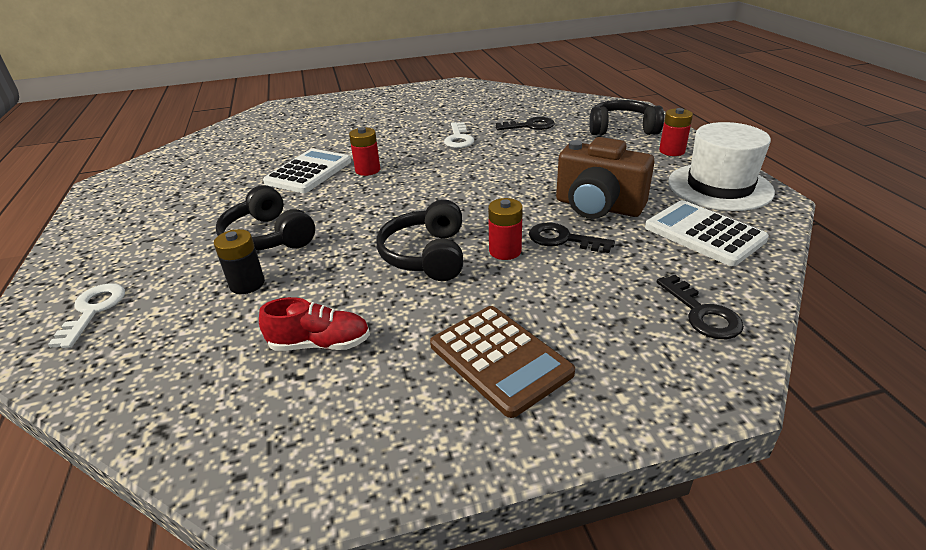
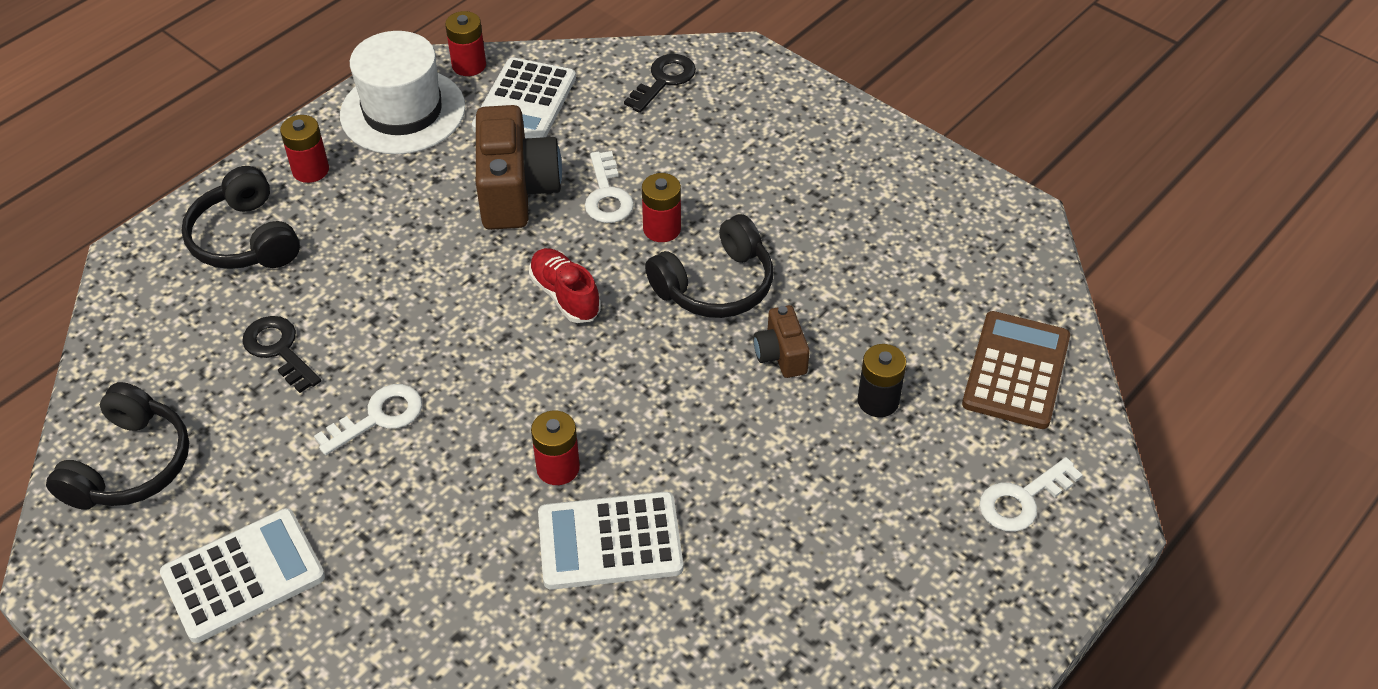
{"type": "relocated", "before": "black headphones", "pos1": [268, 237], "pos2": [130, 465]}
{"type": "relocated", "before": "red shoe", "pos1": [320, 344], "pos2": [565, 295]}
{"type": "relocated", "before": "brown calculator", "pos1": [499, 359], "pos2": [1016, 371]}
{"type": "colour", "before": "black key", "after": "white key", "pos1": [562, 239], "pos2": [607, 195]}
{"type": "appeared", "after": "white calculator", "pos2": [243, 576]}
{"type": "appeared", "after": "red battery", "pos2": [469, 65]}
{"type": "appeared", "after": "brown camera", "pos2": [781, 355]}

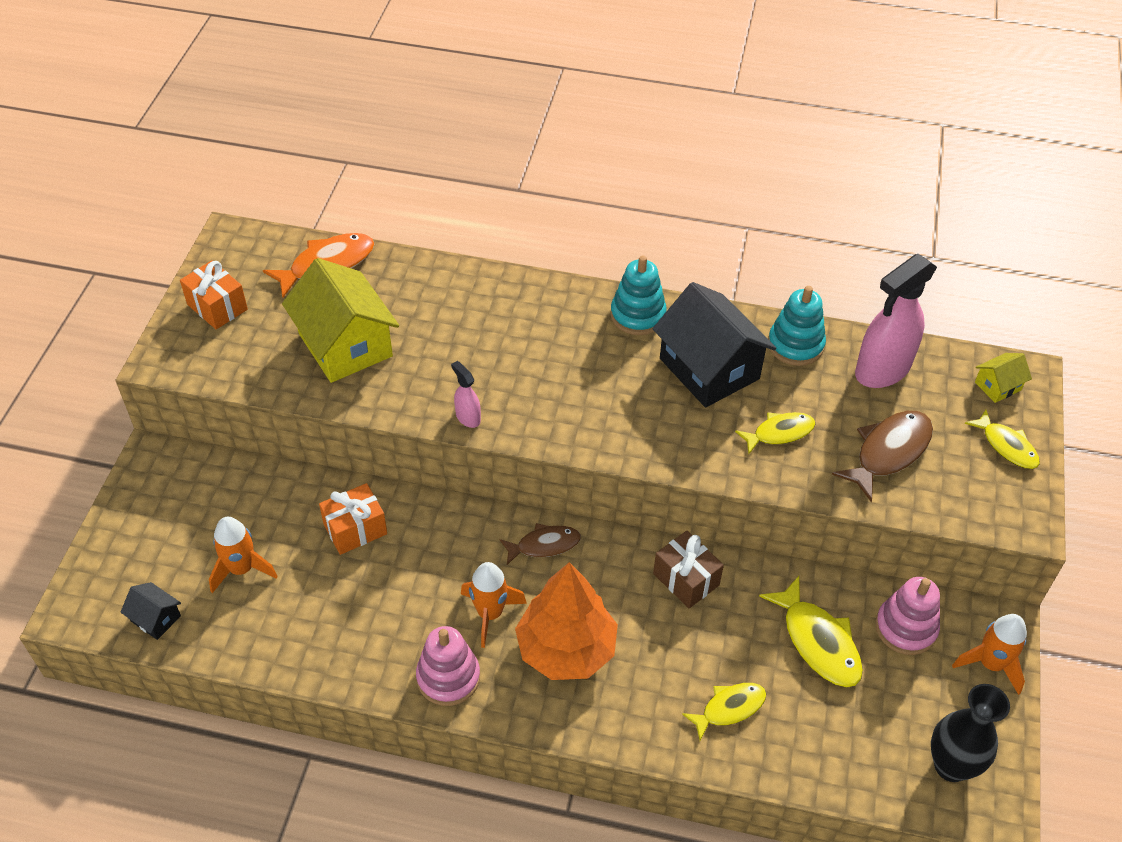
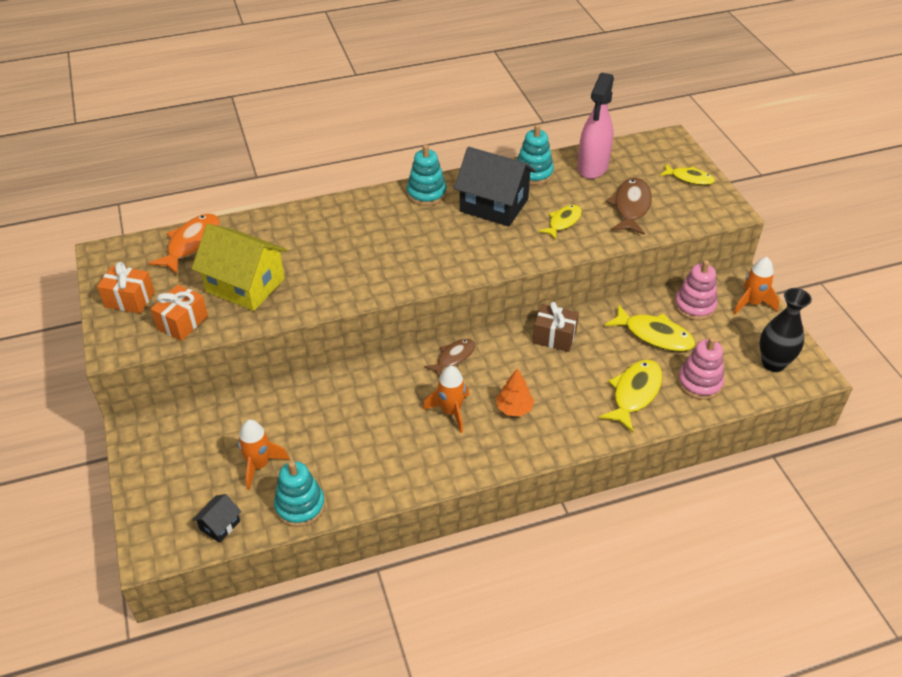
{"type": "spun", "before": "black house", "pos1": [156, 618], "pos2": [220, 525], "turn": -60}
{"type": "relocated", "before": "orange gift", "pos1": [355, 529], "pos2": [182, 322]}
{"type": "relocated", "before": "pink stacking toy", "pos1": [448, 677], "pos2": [699, 383]}
{"type": "missing", "before": "pink spray bottle", "pos1": [468, 417]}
{"type": "size", "before": "orange tree", "pos1": [566, 649], "pos2": [514, 408], "scale": 0.52}
{"type": "size", "before": "yellow fish", "pos1": [729, 708], "pos2": [634, 393], "scale": 1.54}
{"type": "missing", "before": "yellow house", "pos1": [998, 386]}
{"type": "appeared", "after": "turquoise stacking toy", "pos2": [300, 506]}

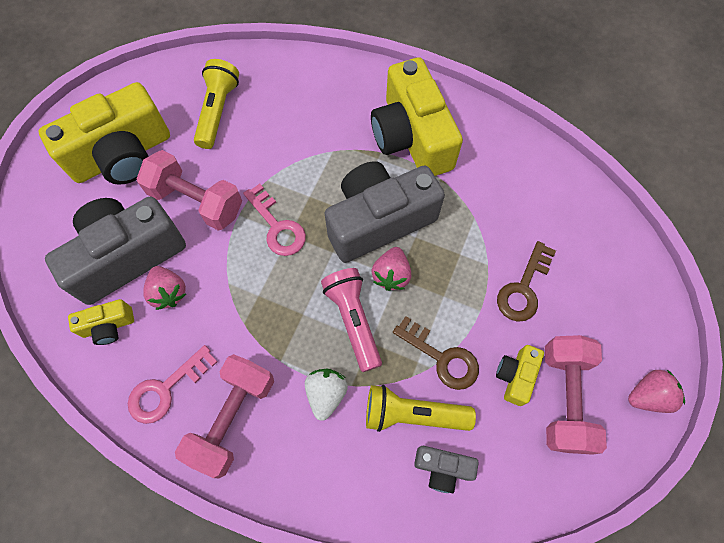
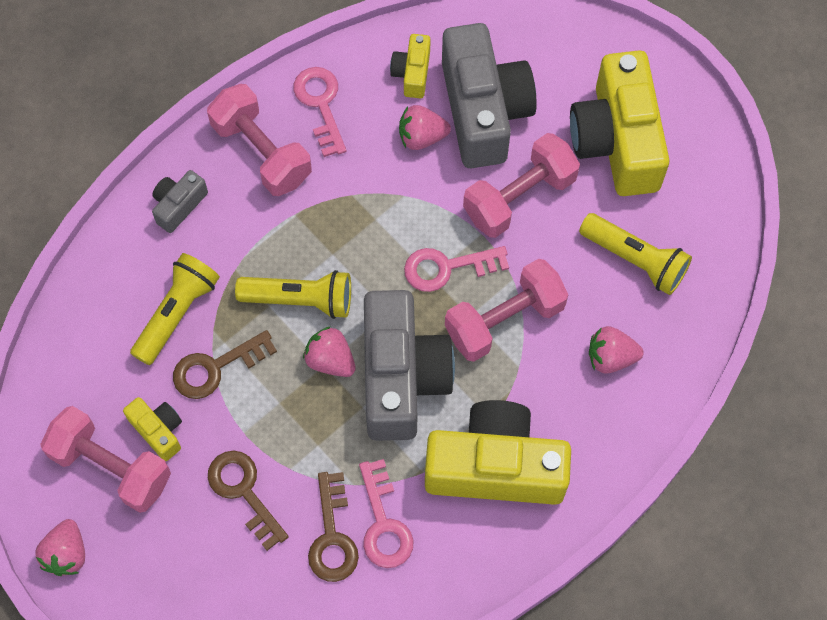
{"type": "missing", "before": "white strawberry", "pos1": [326, 394]}
{"type": "colour", "before": "pink flashlight", "after": "yellow flashlight", "pos1": [353, 320], "pos2": [300, 299]}
{"type": "relocated", "before": "grey camera", "pos1": [442, 468], "pos2": [179, 205]}
{"type": "appeared", "after": "brown key", "pos2": [332, 536]}
{"type": "appeared", "after": "pink key", "pos2": [384, 523]}
{"type": "appeared", "after": "pink dumbbell", "pos2": [504, 320]}
{"type": "appeared", "after": "pink strawberry", "pos2": [611, 357]}

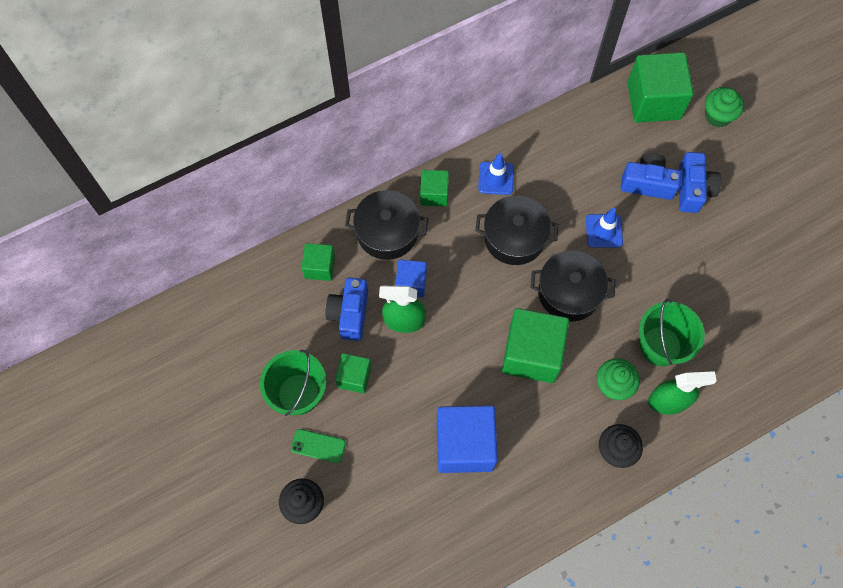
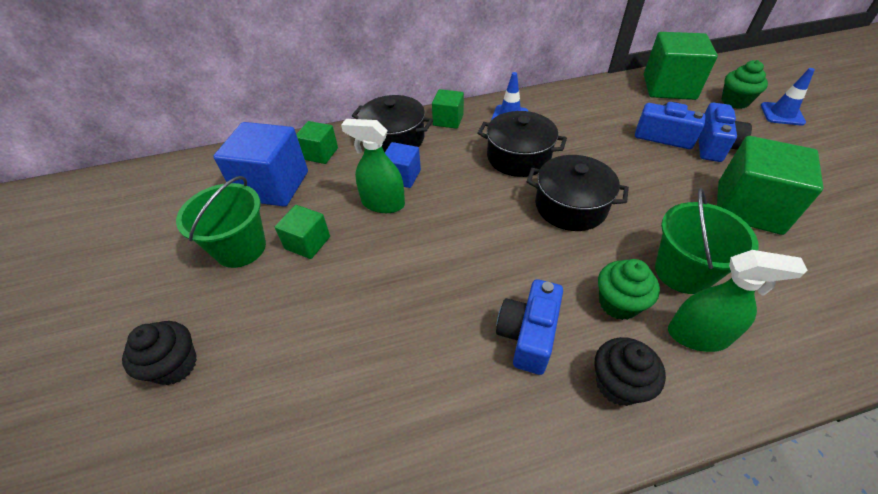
{"type": "missing", "before": "green phone", "pos1": [318, 446]}
{"type": "relocated", "before": "blue camera", "pos1": [350, 314], "pos2": [528, 335]}
{"type": "relocated", "before": "blue cube", "pos1": [465, 445], "pos2": [273, 185]}
{"type": "relocated", "before": "green cube", "pos1": [531, 354], "pos2": [748, 207]}
{"type": "relocated", "before": "blue traffic cone", "pos1": [604, 231], "pos2": [782, 114]}

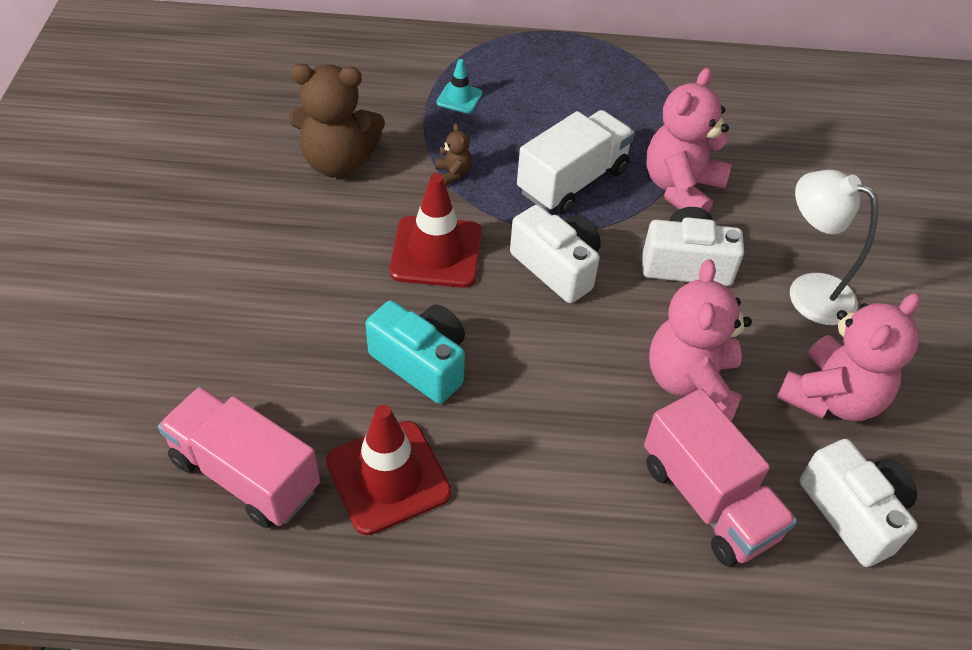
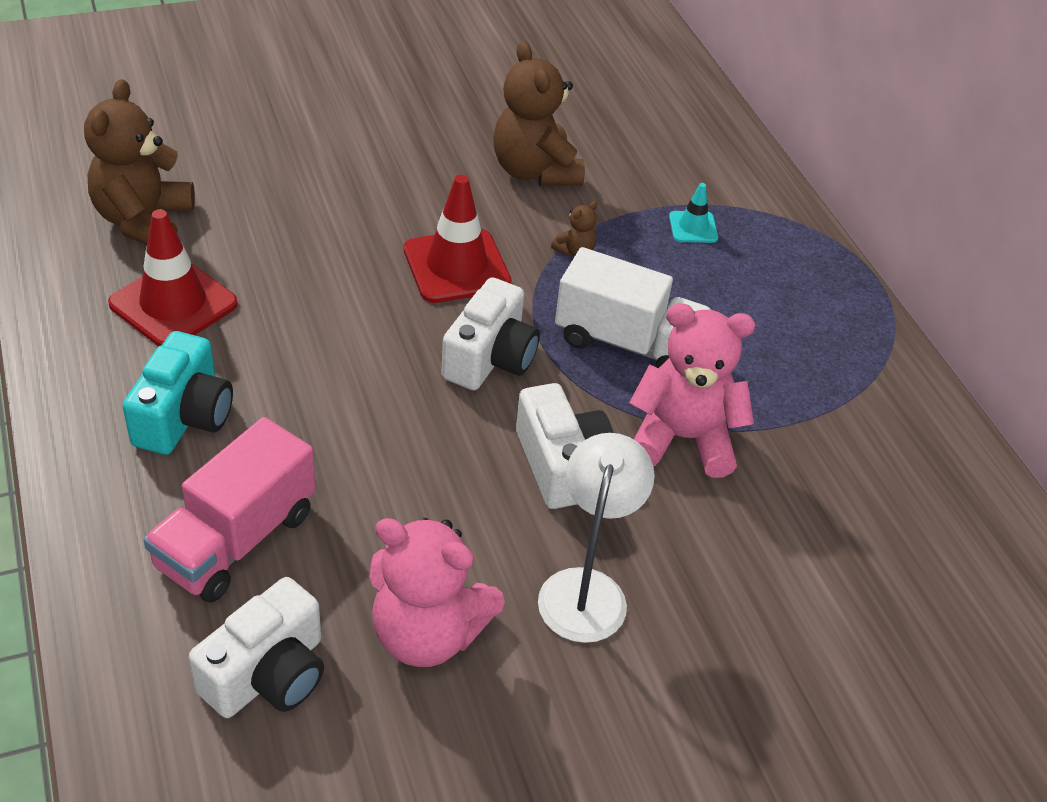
{"type": "exchanged", "before": "pink truck", "after": "brown teddy bear", "pos1": [245, 474], "pos2": [144, 221]}
{"type": "relocated", "before": "turquoise camera", "pos1": [421, 363], "pos2": [184, 416]}
{"type": "missing", "before": "pink teddy bear", "pos1": [691, 383]}

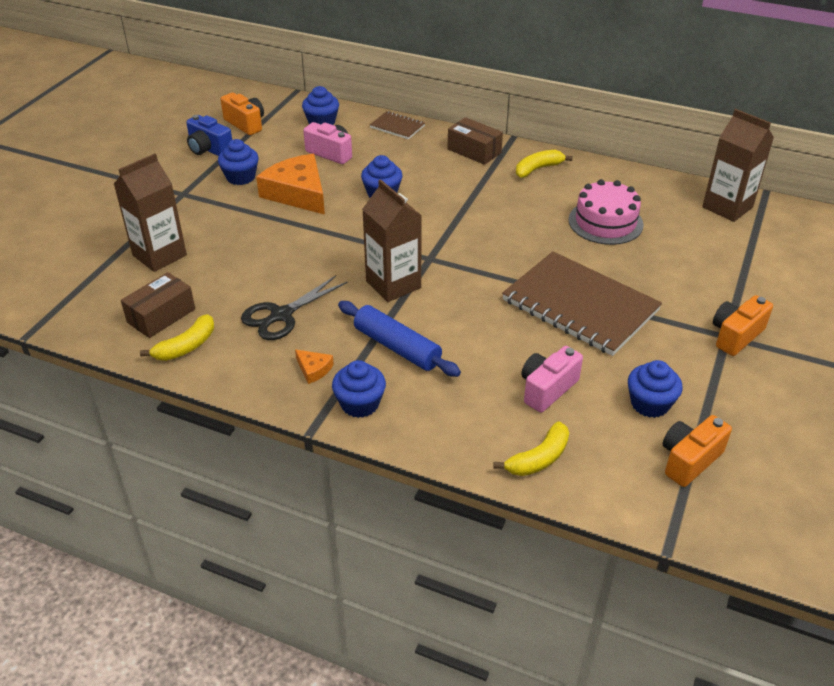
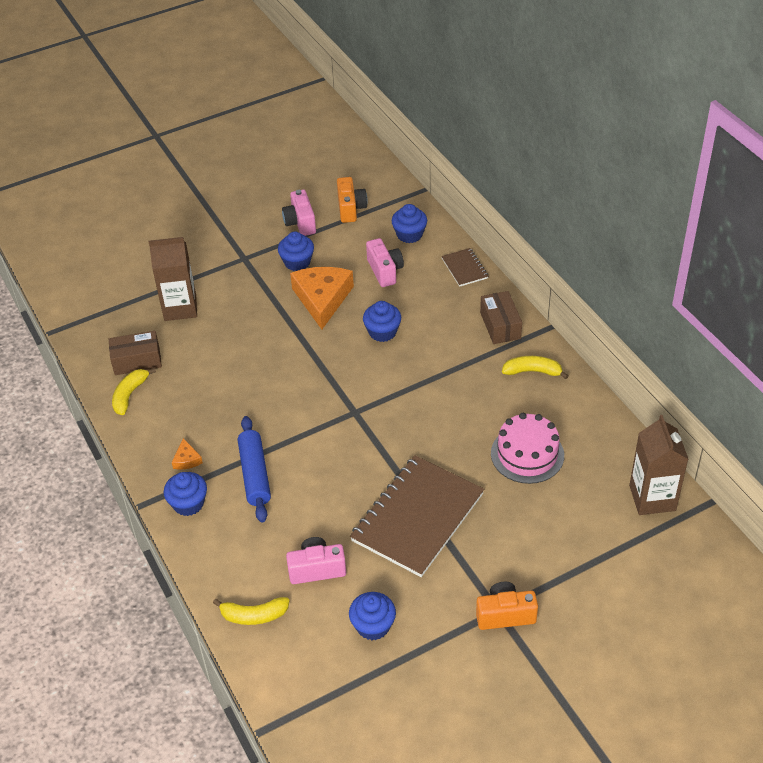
{"type": "spun", "before": "yellow banana", "pos1": [186, 346], "pos2": [130, 395], "turn": 120}
{"type": "colour", "before": "blue camera", "after": "pink camera", "pos1": [209, 149], "pos2": [300, 222]}
{"type": "missing", "before": "black scissors", "pos1": [281, 315]}
{"type": "missing", "before": "brown carton", "pos1": [393, 284]}
{"type": "spun", "before": "brown notebook", "pos1": [580, 306], "pos2": [417, 517], "turn": 45}
{"type": "missing", "before": "orange camera", "pos1": [689, 460]}

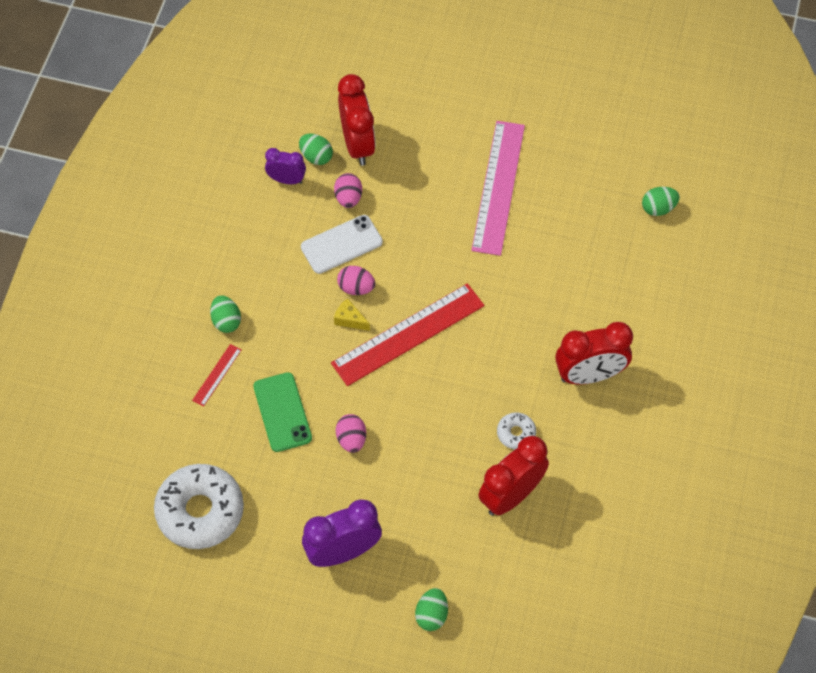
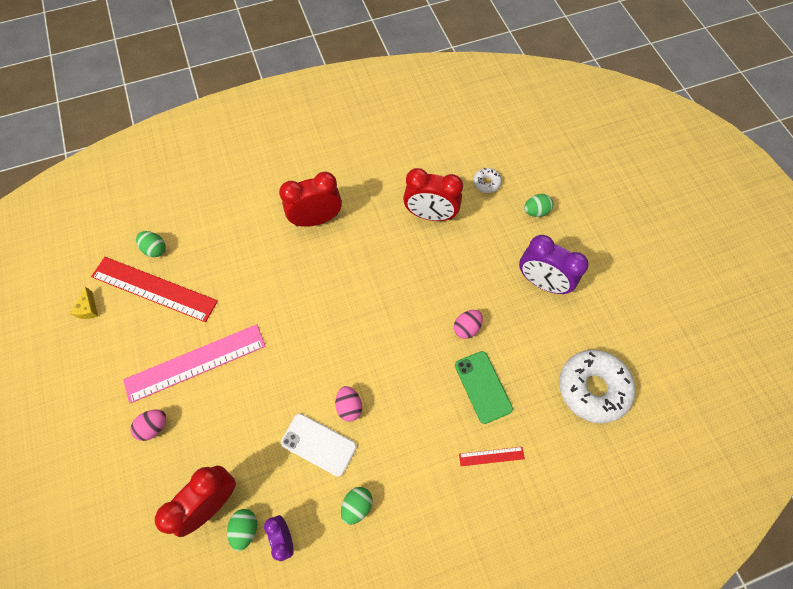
{"type": "relocated", "before": "green egg", "pos1": [226, 321], "pos2": [357, 505]}
{"type": "spun", "before": "green phone", "pos1": [282, 412], "pos2": [483, 387], "turn": -60}
{"type": "relocated", "before": "red ruler", "pos1": [408, 334], "pos2": [154, 289]}
{"type": "relocated", "before": "pink egg", "pos1": [348, 198], "pos2": [154, 426]}
{"type": "relocated", "before": "yellow cheese", "pos1": [350, 320], "pos2": [89, 309]}
{"type": "relocated", "before": "white donut", "pos1": [516, 433], "pos2": [486, 183]}
{"type": "spun", "before": "red clock", "pos1": [589, 375], "pos2": [316, 219], "turn": -60}

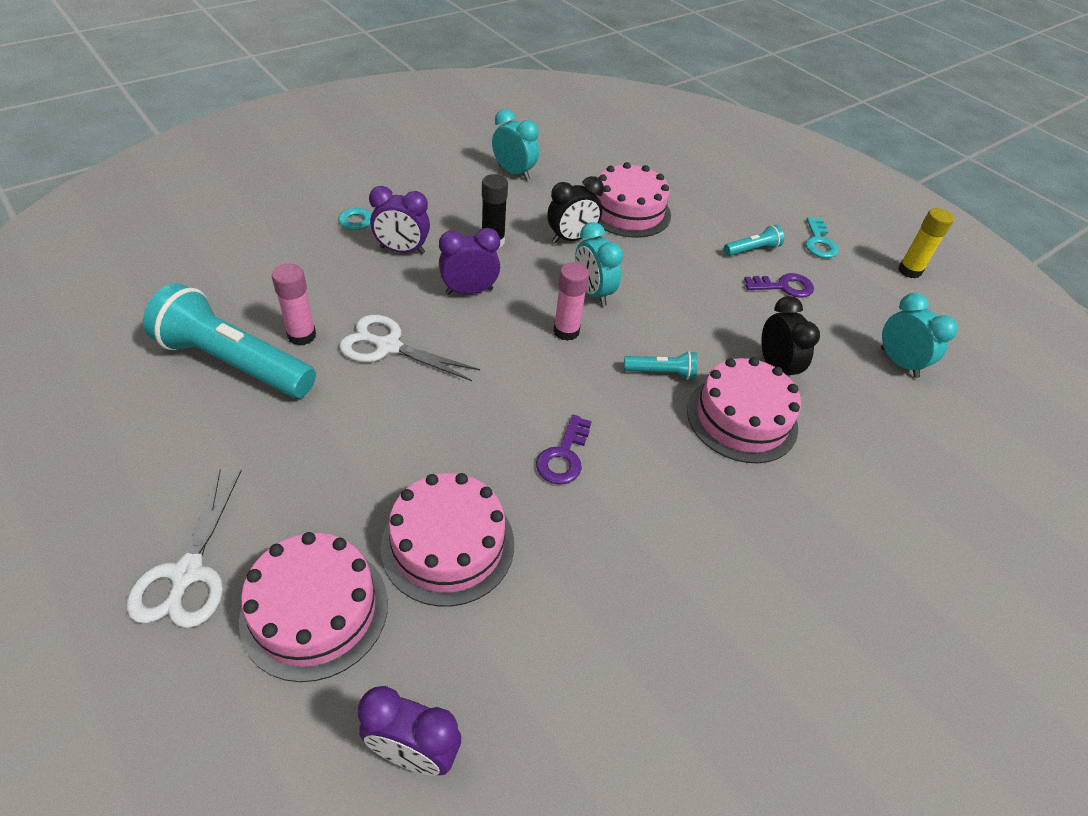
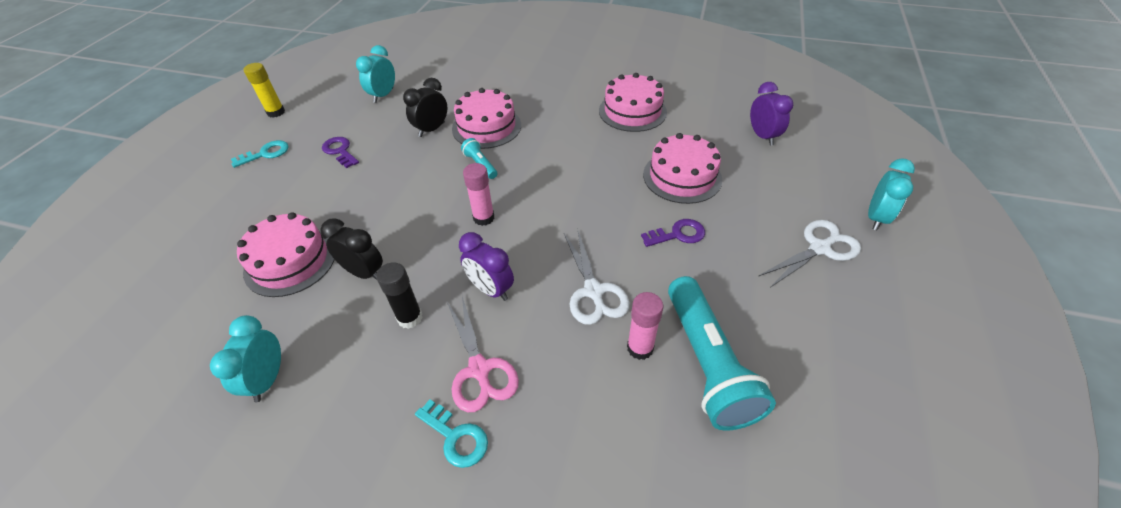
{"type": "relocated", "before": "pink cake", "pos1": [315, 610], "pos2": [632, 111]}
{"type": "exchanged", "before": "purple clock", "after": "pink scissors", "pos1": [402, 250], "pos2": [479, 369]}
{"type": "relocated", "before": "purple key", "pos1": [564, 456], "pos2": [678, 234]}
{"type": "relocated", "before": "turquoise clock", "pos1": [593, 293], "pos2": [876, 218]}
{"type": "missing", "before": "turquoise flashlight", "pos1": [752, 250]}

